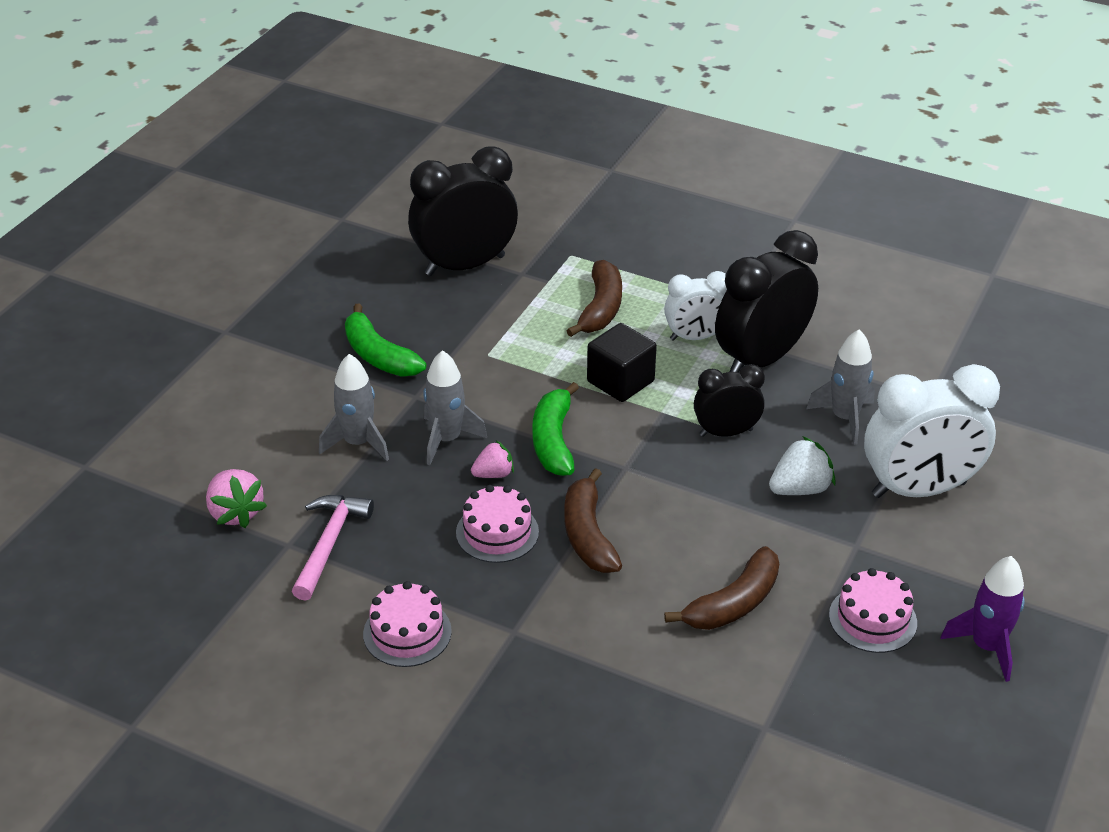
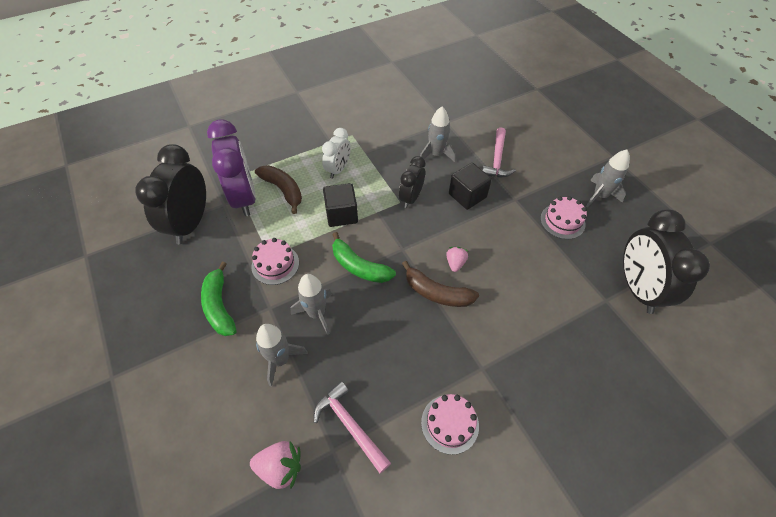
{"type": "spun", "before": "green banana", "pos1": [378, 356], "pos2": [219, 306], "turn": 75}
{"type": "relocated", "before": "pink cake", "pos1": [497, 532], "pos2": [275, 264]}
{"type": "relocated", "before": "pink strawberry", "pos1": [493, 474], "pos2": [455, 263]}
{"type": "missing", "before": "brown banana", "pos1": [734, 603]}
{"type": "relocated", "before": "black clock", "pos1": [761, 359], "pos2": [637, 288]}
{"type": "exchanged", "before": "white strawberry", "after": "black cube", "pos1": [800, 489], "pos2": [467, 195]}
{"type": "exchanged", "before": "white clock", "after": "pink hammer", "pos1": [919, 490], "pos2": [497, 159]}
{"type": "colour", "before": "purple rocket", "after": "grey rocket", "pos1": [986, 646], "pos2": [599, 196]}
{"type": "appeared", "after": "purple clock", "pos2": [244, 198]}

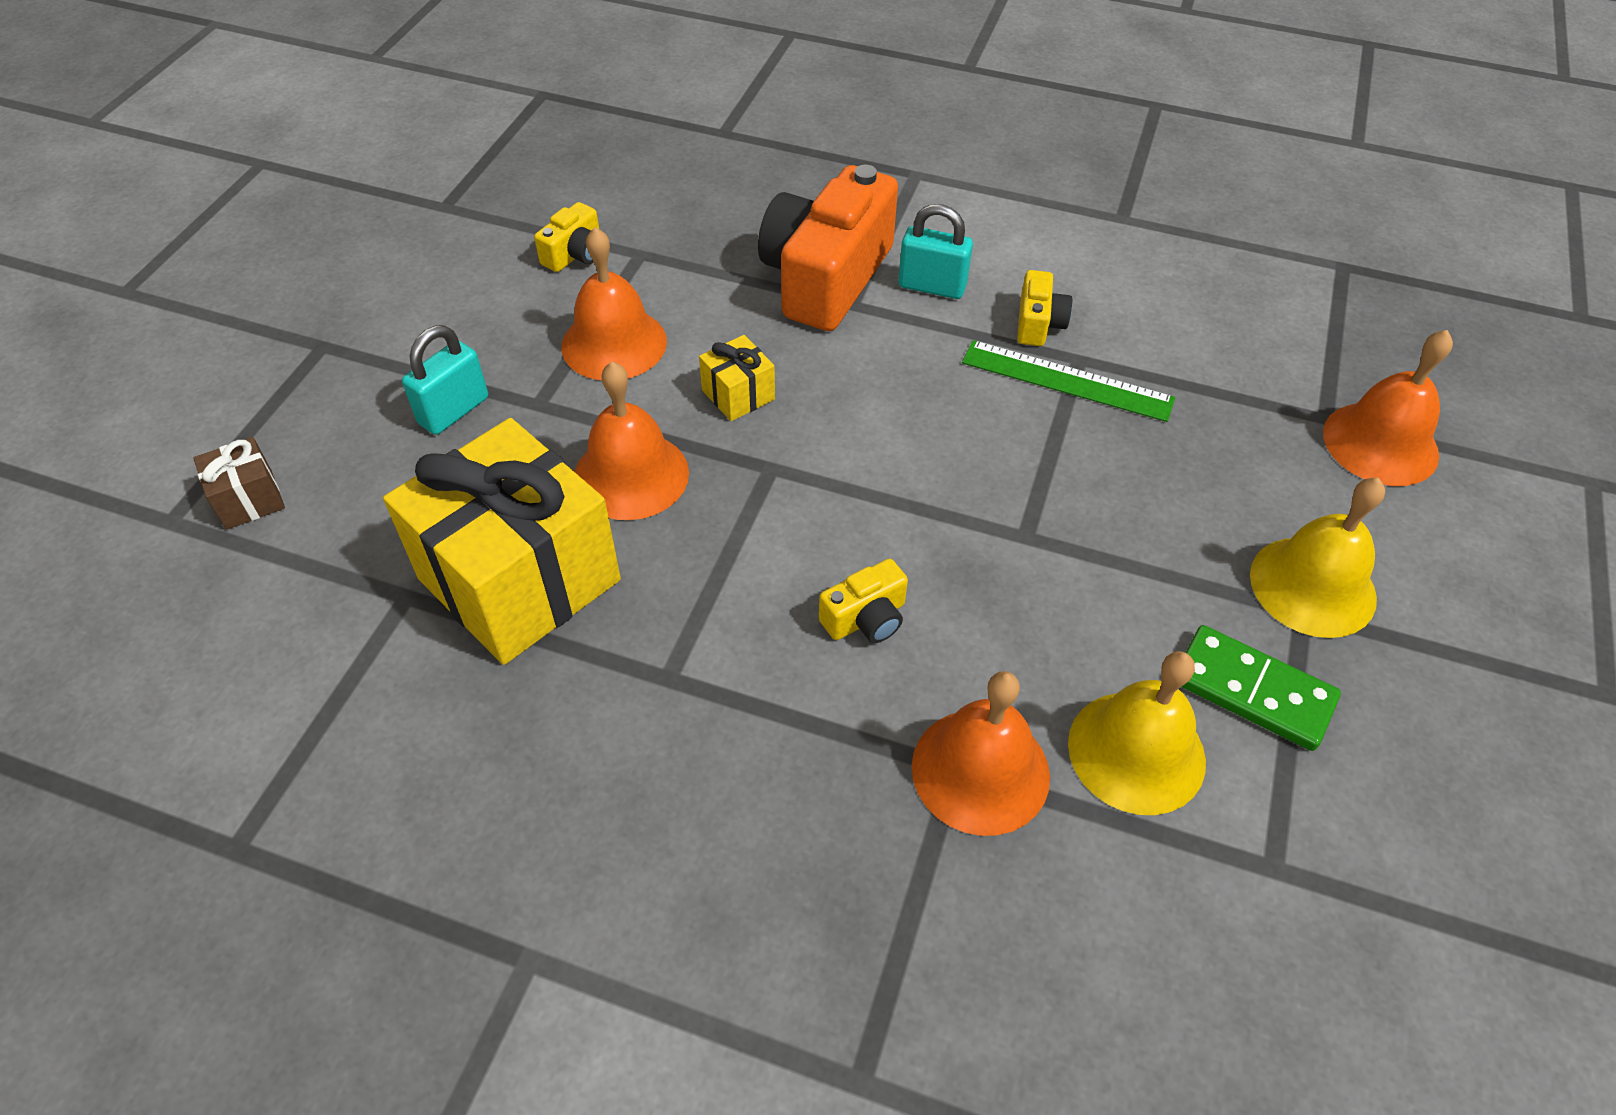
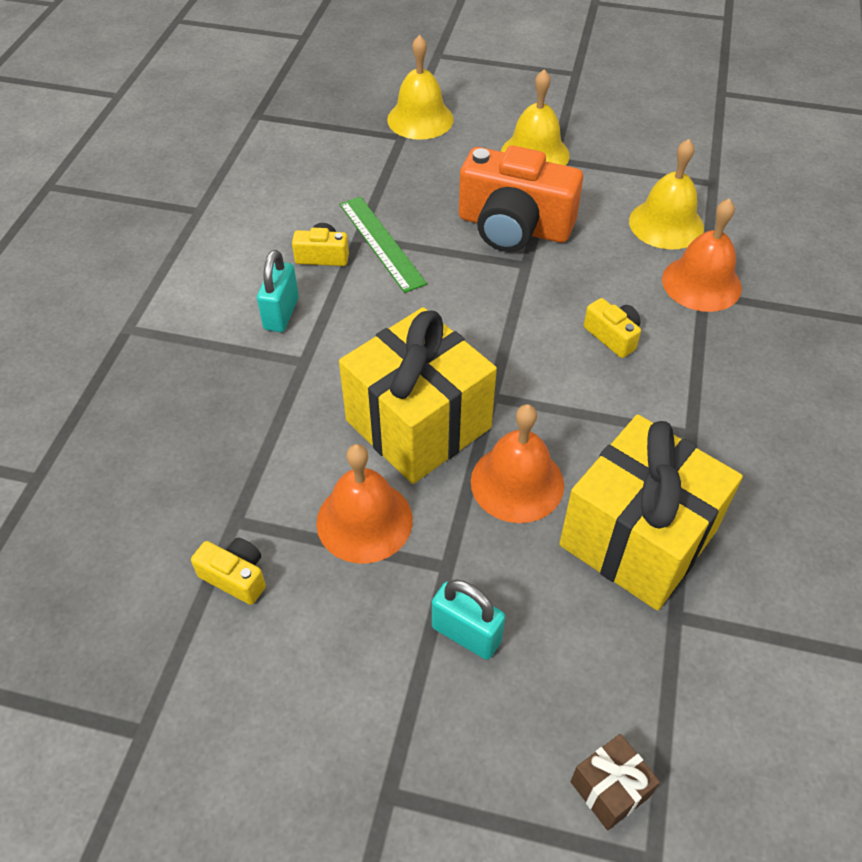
{"type": "size", "before": "yellow gift", "pos1": [738, 395], "pos2": [418, 424], "scale": 2.39}
{"type": "relocated", "before": "orange camera", "pos1": [826, 278], "pos2": [514, 227]}
{"type": "spun", "before": "green ruler", "pos1": [1067, 381], "pos2": [381, 243], "turn": -45}
{"type": "missing", "before": "green domino", "pos1": [1253, 690]}
{"type": "colour", "before": "orange bell", "after": "yellow bell", "pos1": [1380, 443], "pos2": [420, 119]}

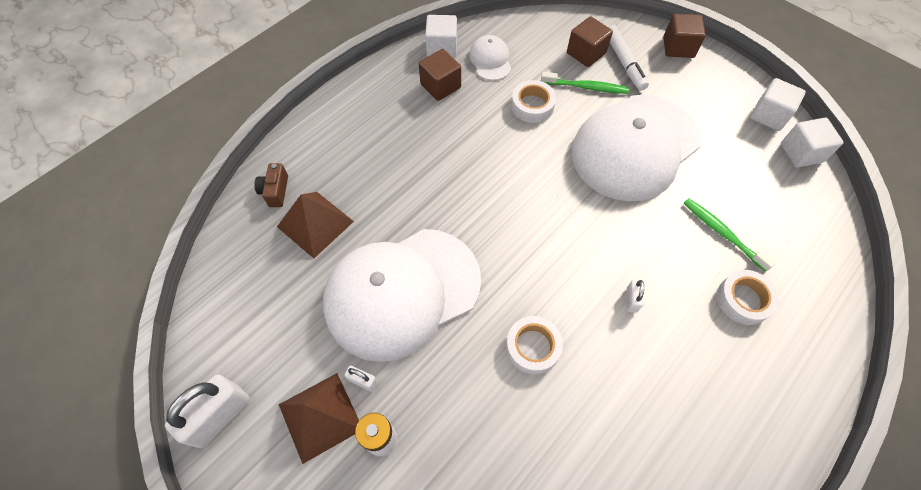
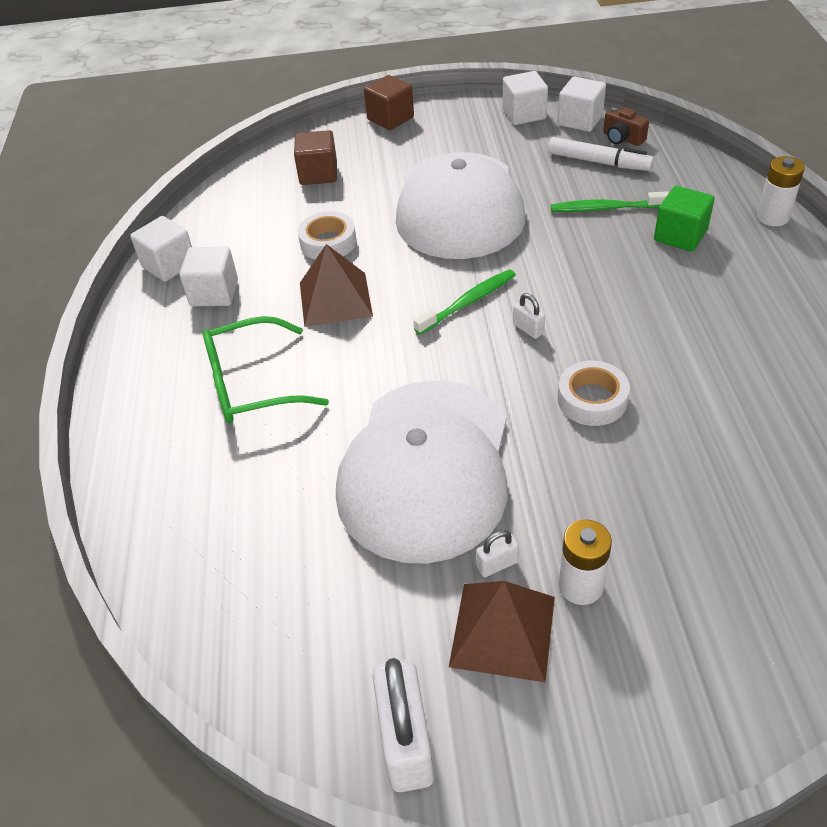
{"type": "relocated", "before": "brown camera", "pos1": [275, 191], "pos2": [622, 138]}
{"type": "relocated", "before": "brown pyramid", "pos1": [315, 224], "pos2": [335, 299]}
{"type": "colour", "before": "brown cube", "after": "white cube", "pos1": [440, 86], "pos2": [214, 293]}
{"type": "missing", "before": "white cap", "pos1": [490, 60]}
{"type": "relocated", "before": "green toothbrush", "pos1": [586, 87], "pos2": [468, 302]}
{"type": "relocated", "before": "white marker", "pos1": [624, 62], "pos2": [598, 162]}
{"type": "relocated", "before": "white padlock", "pos1": [631, 300], "pos2": [528, 329]}
{"type": "exchanged", "before": "white tape", "after": "green cube", "pos1": [743, 300], "pos2": [680, 235]}
{"type": "appeared", "after": "green glasses", "pos2": [251, 384]}
{"type": "appeared", "after": "white battery", "pos2": [772, 217]}

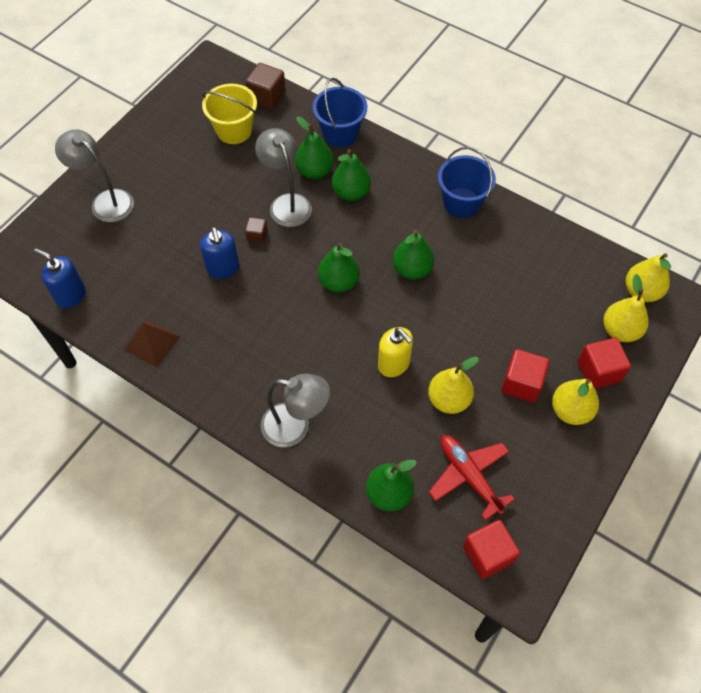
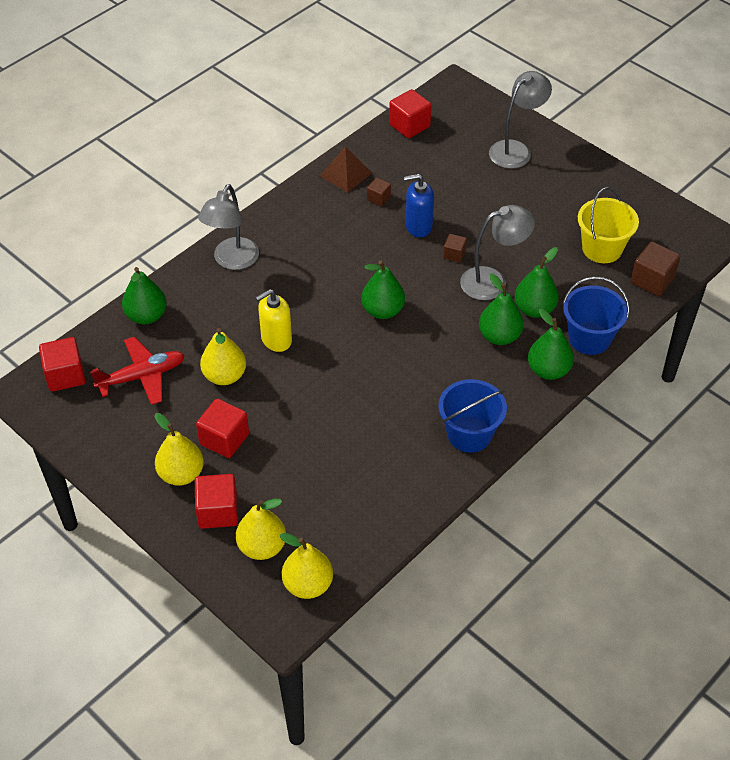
{"type": "exchanged", "before": "blue soap dispenser", "after": "red cube", "pos1": [71, 295], "pos2": [409, 125]}
{"type": "relocated", "before": "green pear", "pos1": [412, 269], "pos2": [548, 370]}
{"type": "appeared", "after": "brown cube", "pos2": [378, 198]}

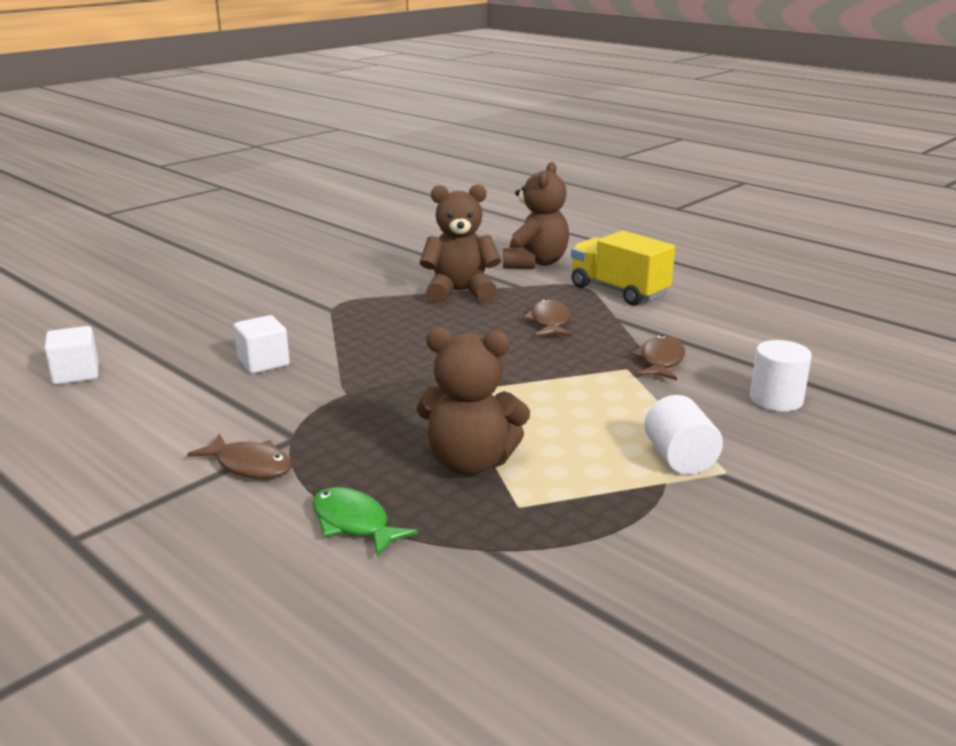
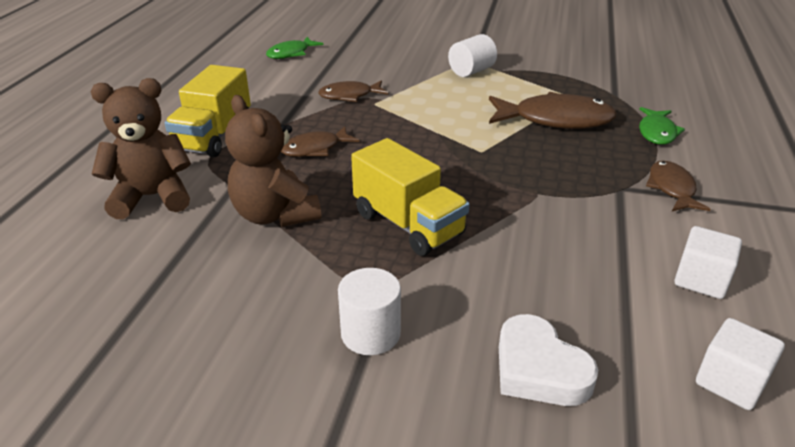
{"type": "relocated", "before": "white cube", "pos1": [263, 363], "pos2": [701, 280]}
{"type": "exchanged", "before": "brown teddy bear", "after": "brown fish", "pos1": [470, 463], "pos2": [555, 120]}
{"type": "relocated", "before": "white cylinder", "pos1": [776, 399], "pos2": [370, 333]}
{"type": "appeared", "after": "green fish", "pos2": [291, 53]}
{"type": "appeared", "after": "yellow truck", "pos2": [408, 224]}
{"type": "appeared", "after": "white heart", "pos2": [539, 369]}

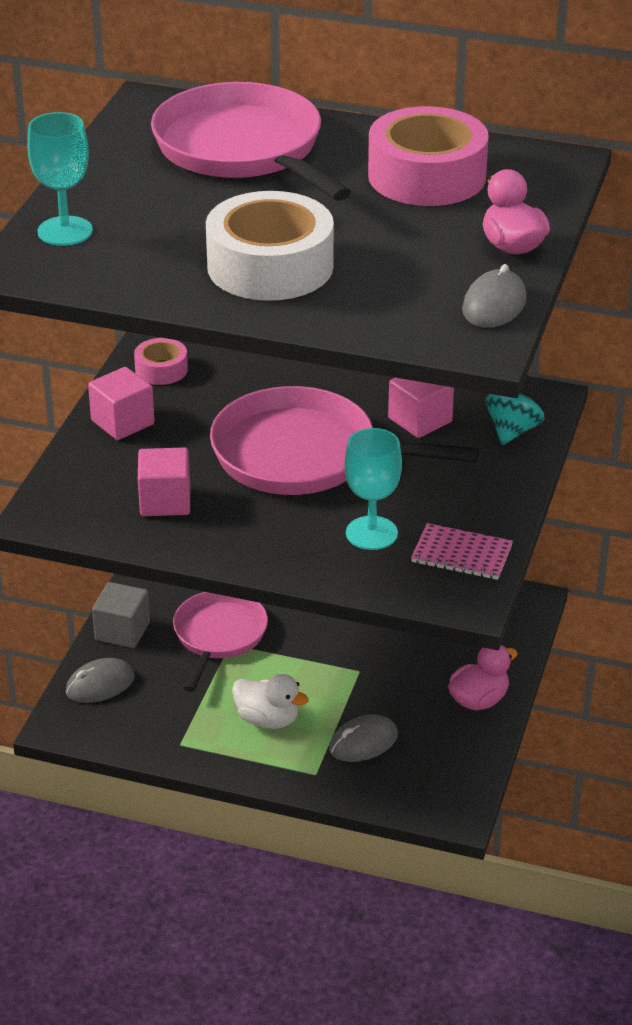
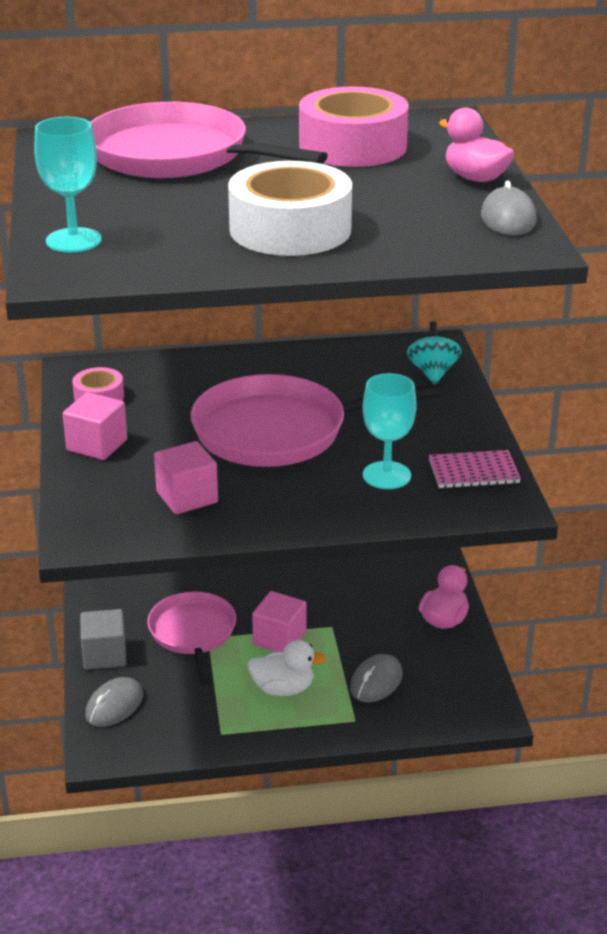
{"type": "relocated", "before": "pink cube", "pos1": [420, 420], "pos2": [279, 639]}

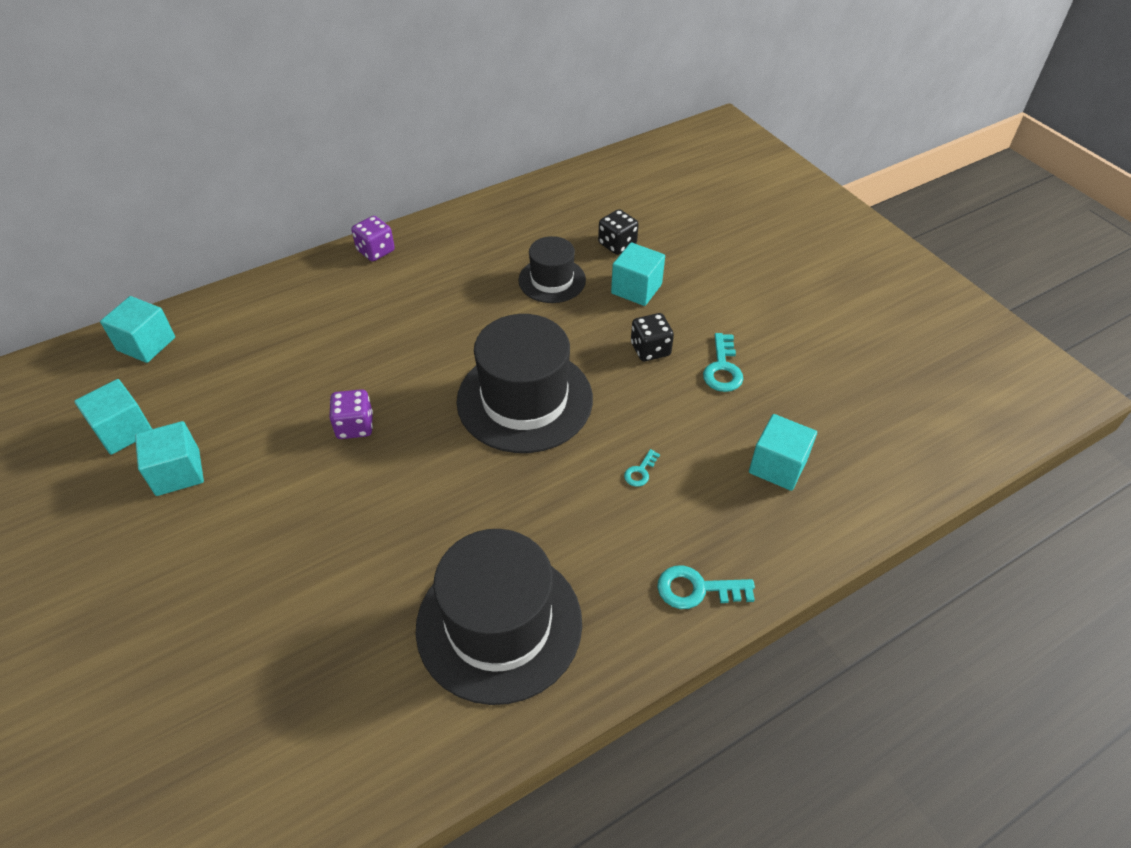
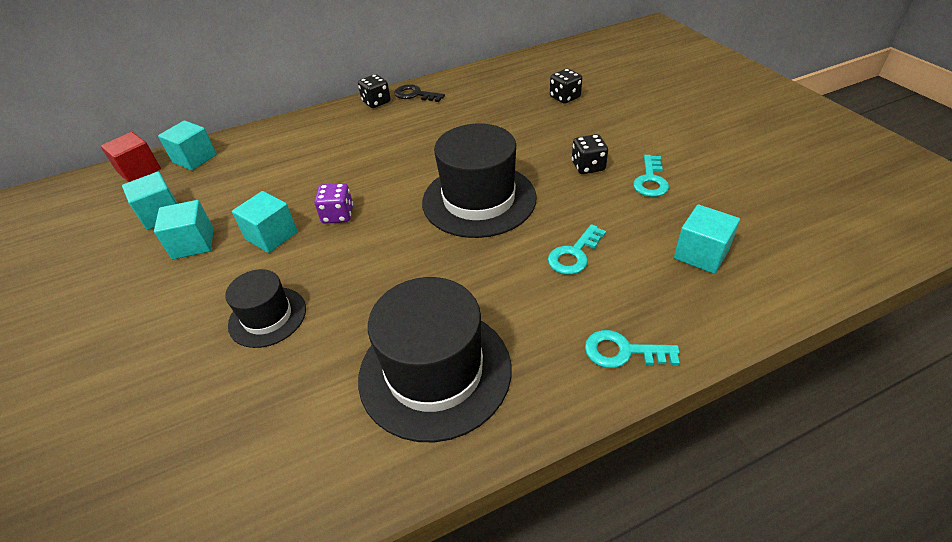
{"type": "colour", "before": "purple dice", "after": "black dice", "pos1": [375, 251], "pos2": [376, 102]}
{"type": "relocated", "before": "black hat", "pos1": [552, 280], "pos2": [267, 317]}
{"type": "relocated", "before": "turquoise cube", "pos1": [636, 289], "pos2": [272, 236]}
{"type": "size", "before": "turquoise key", "pos1": [640, 471], "pos2": [574, 254], "scale": 1.77}
{"type": "appeared", "after": "red cube", "pos2": [139, 171]}
{"type": "appeared", "after": "black key", "pos2": [415, 95]}

